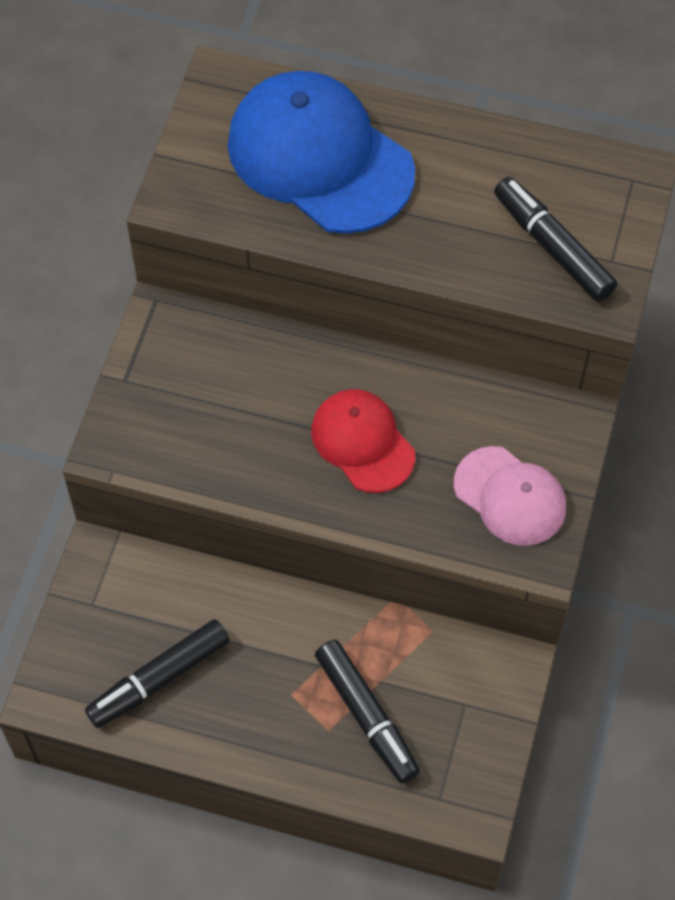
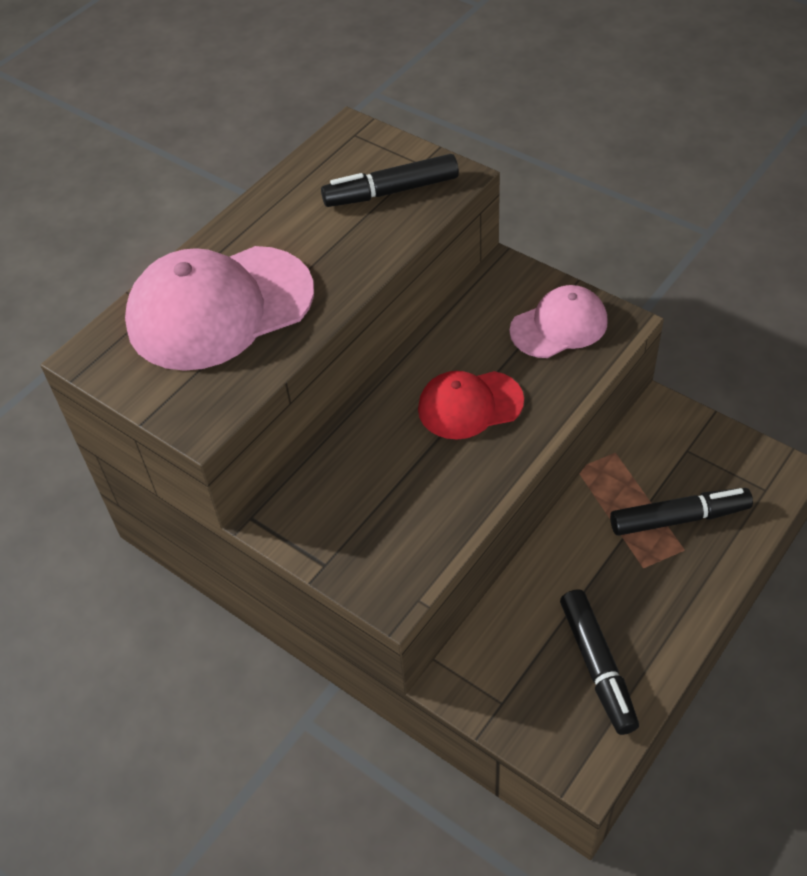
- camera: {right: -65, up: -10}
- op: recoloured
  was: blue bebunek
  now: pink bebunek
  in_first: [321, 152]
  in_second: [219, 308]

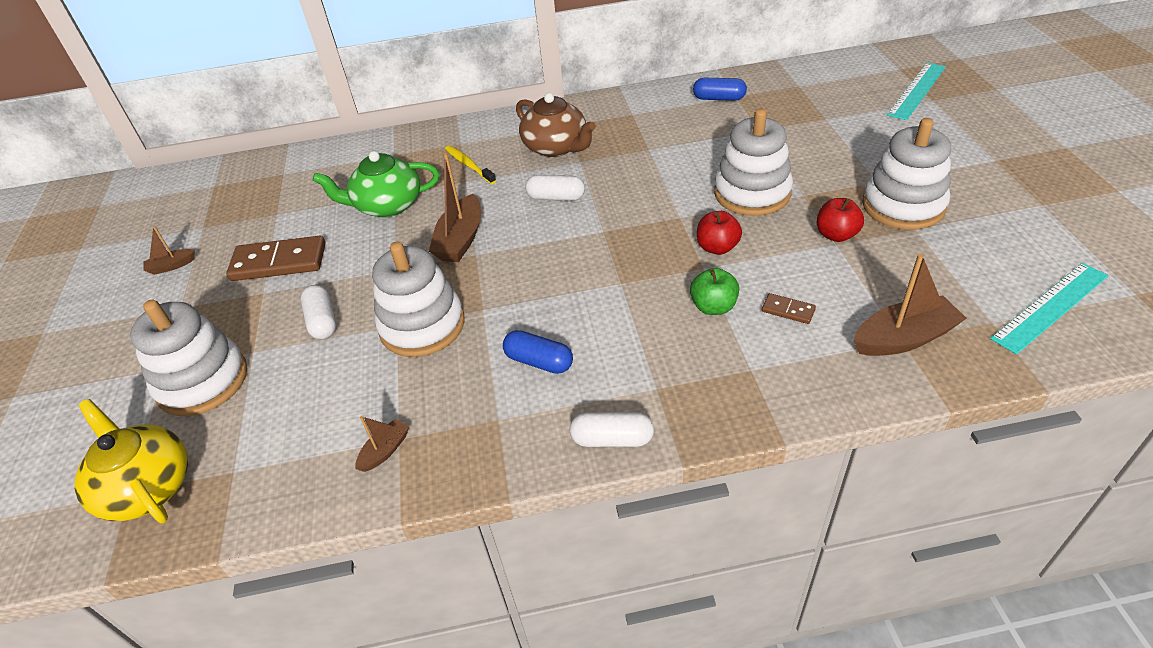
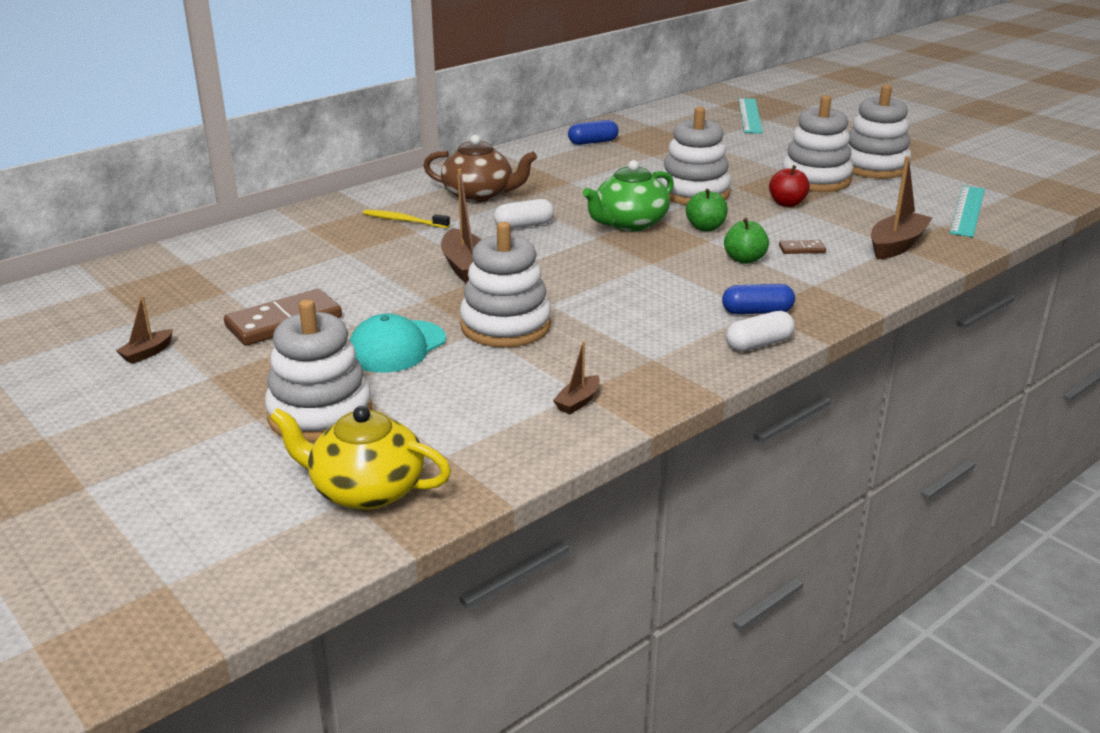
- camera: {right: -35, up: -15}
- op: replaced
  was: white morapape
  now: turquoise bebunek
  in_first: [318, 312]
  in_second: [398, 343]
- op: turned
  was: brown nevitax
  in_first: [382, 444]
  in_second: [576, 377]
  clockwise: -150
- op: moved
  was: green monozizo
  in_first: [376, 184]
  in_second: [628, 195]
- op: recoloured
  was: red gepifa
  now: green gepifa
  in_first: [719, 233]
  in_second: [707, 210]
- op: moved
  was: blue morapape
  in_first: [538, 352]
  in_second: [758, 299]
- op: added
  now: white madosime
  in_second: [880, 131]

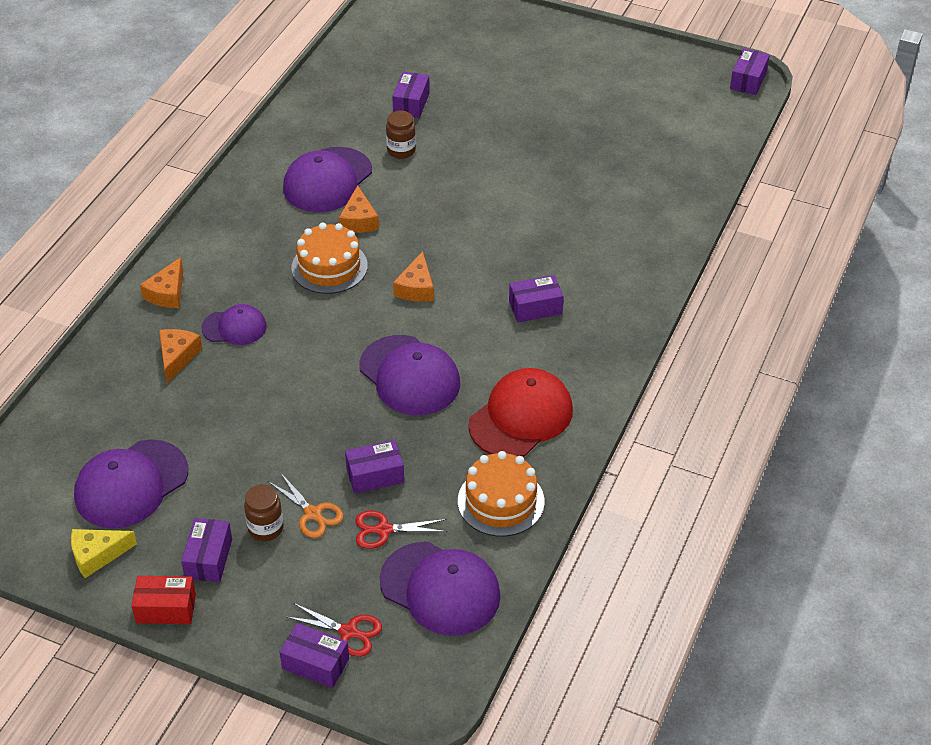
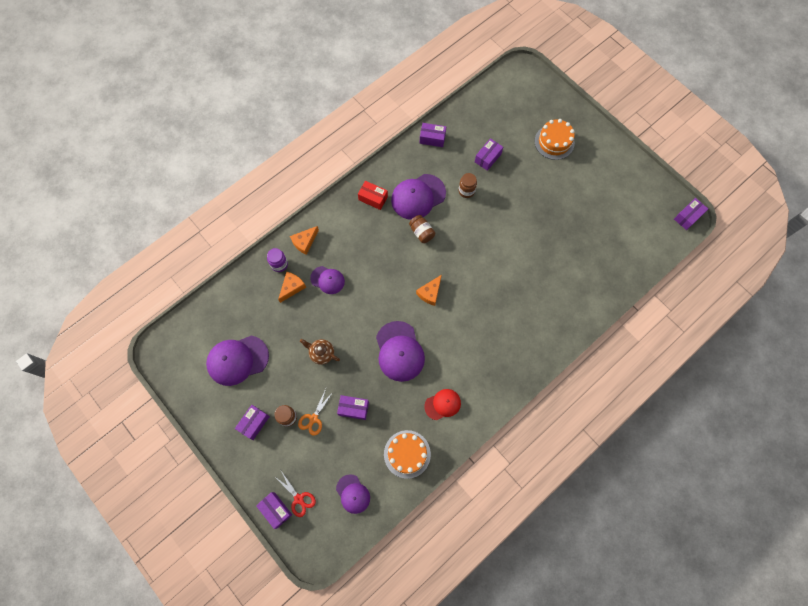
- camera: {right: 25, up: 25}
- op: added
  now: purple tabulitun
  in_second: [277, 260]
- op: turned
  was: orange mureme
  in_first: [306, 505]
  in_second: [315, 412]
  clockwise: 45
- op: added
  now: brown monozizo
  in_second: [320, 352]
- op: resized
  was: purple bebunek
  in_first: [440, 589]
  in_second: [353, 494]
  ratio: 0.59
- op: moved
  was: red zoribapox
  in_first: [163, 600]
  in_second: [373, 195]
- op: replaced
  was: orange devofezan
  now: brown tabulitun
  in_first: [359, 209]
  in_second: [422, 229]
- op: moved
  was: purple zoribapox
  in_first: [536, 298]
  in_second: [433, 135]
- op: resized
  was: red bebunek
  in_first: [520, 412]
  in_second: [442, 404]
  ratio: 0.59
- op: moved
  was: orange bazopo
  in_first: [329, 258]
  in_second: [554, 139]
- op: removed
  was: yellow devofezan
  in_first: [104, 553]
- op: removed
  was: red mureme
  in_first: [401, 529]

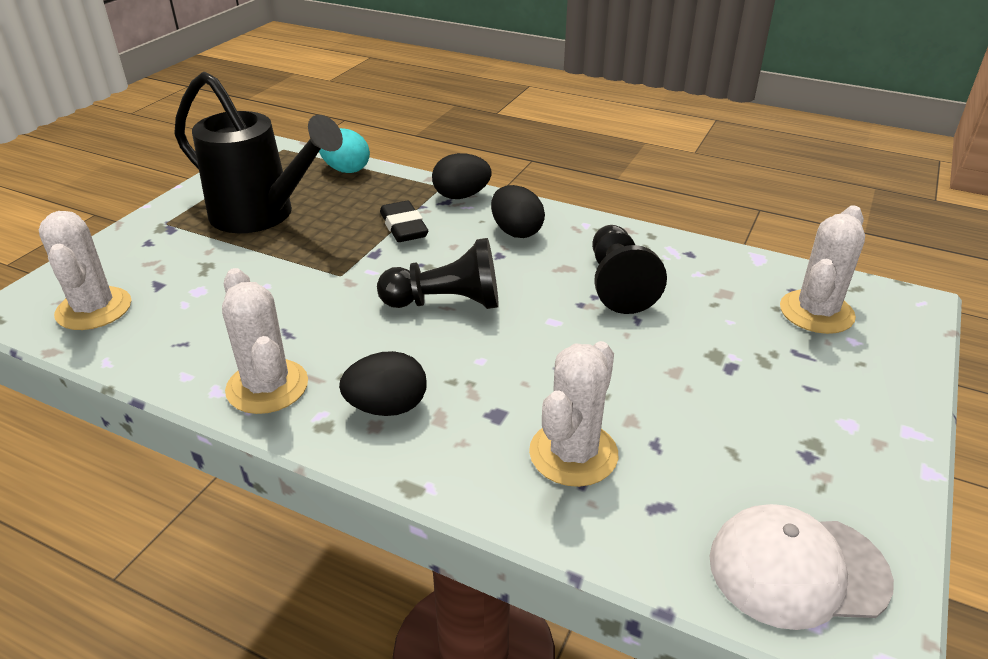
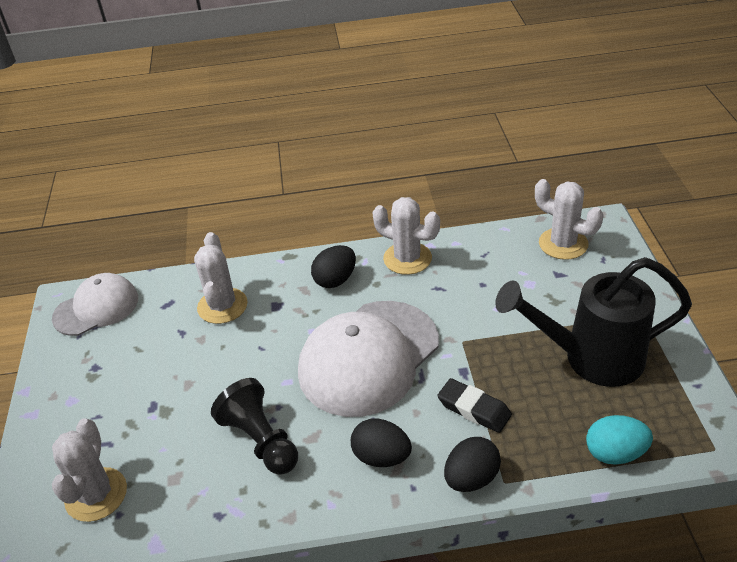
- camera: {right: 150, up: 5}
- op: replaced
  was: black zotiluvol
  now: white bebunek
  in_first: [438, 273]
  in_second: [368, 359]

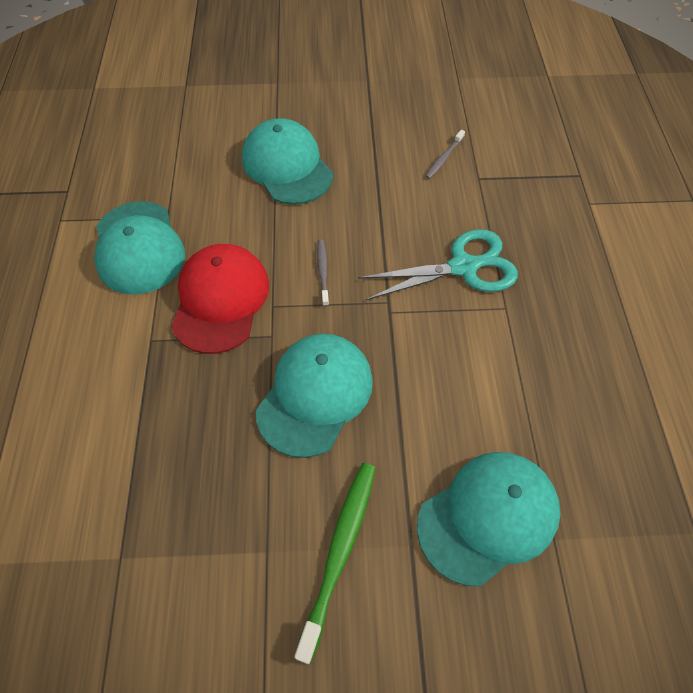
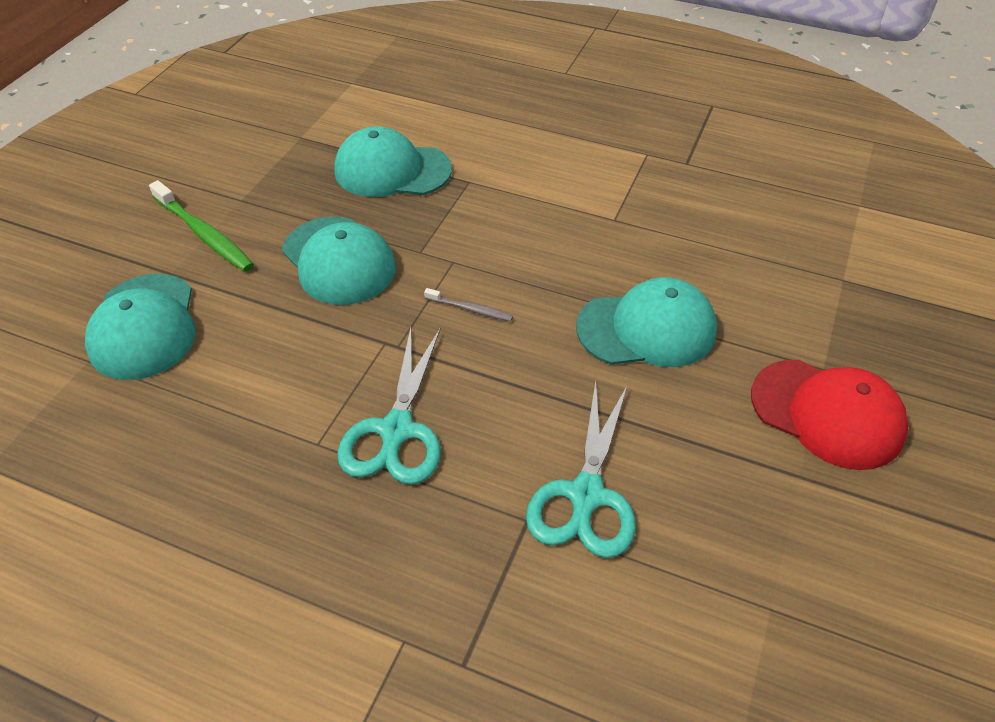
- camera: {right: 115, up: -10}
- op: moved
  was: turquoise bebunek
  in_first: [139, 248]
  in_second: [393, 161]
- op: replaced
  was: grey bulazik
  now: turquoise mureme
  in_first: [445, 154]
  in_second: [581, 469]
- op: moved
  was: red bebunek
  in_first: [220, 299]
  in_second: [829, 415]

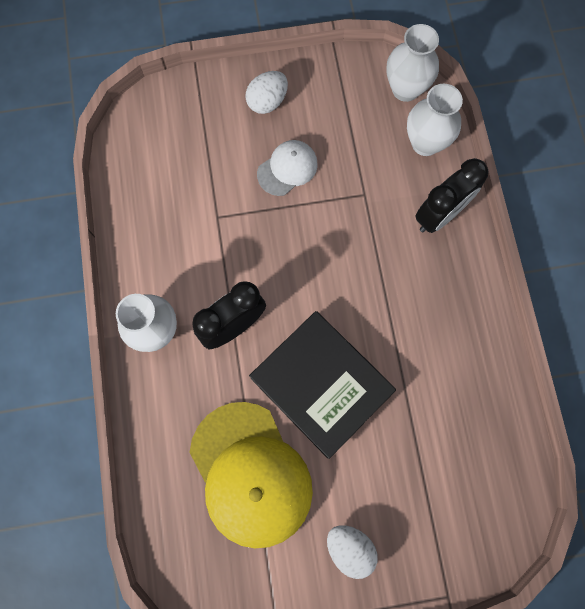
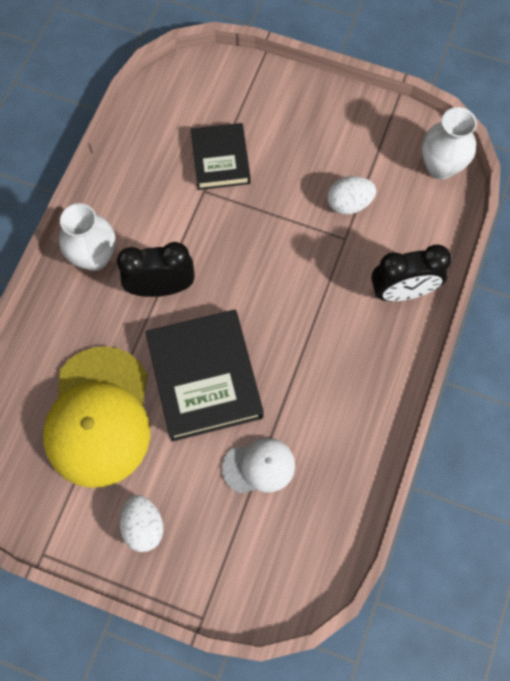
- camera: {right: 30, up: -5}
- op: added
  now: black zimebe
  in_second: [221, 156]
- op: moved
  was: white bebunek
  in_first: [287, 168]
  in_second: [258, 465]
- op: moved
  was: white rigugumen
  in_first: [267, 92]
  in_second: [351, 195]
- op: removed
  was: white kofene
  in_first: [435, 120]

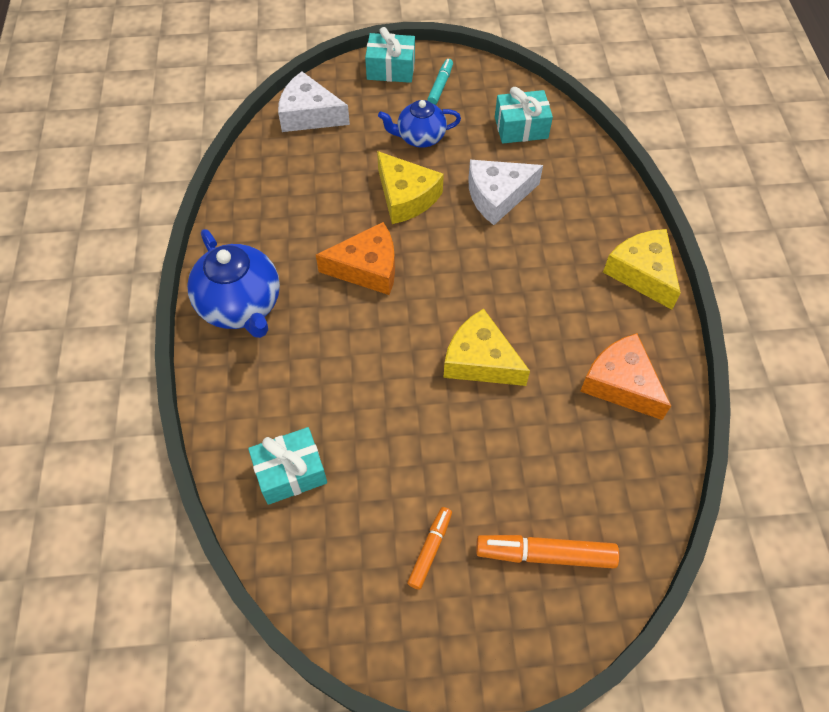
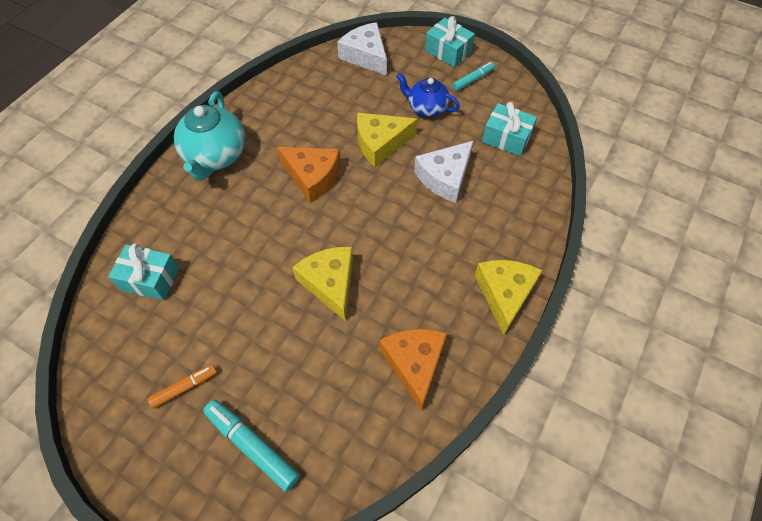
- camera: {right: 35, up: 0}
- op: recoloured
  was: blue monozizo
  now: turquoise monozizo
  in_first: [233, 283]
  in_second: [209, 136]
- op: recoloured
  was: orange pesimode
  now: turquoise pesimode
  in_first: [547, 552]
  in_second: [251, 446]
- op: turned
  was: yellow devofezan
  in_first: [410, 187]
  in_second: [387, 140]
  clockwise: 75
- op: turned
  was: white devofezan
  in_first: [505, 192]
  in_second: [443, 172]
  clockwise: -60

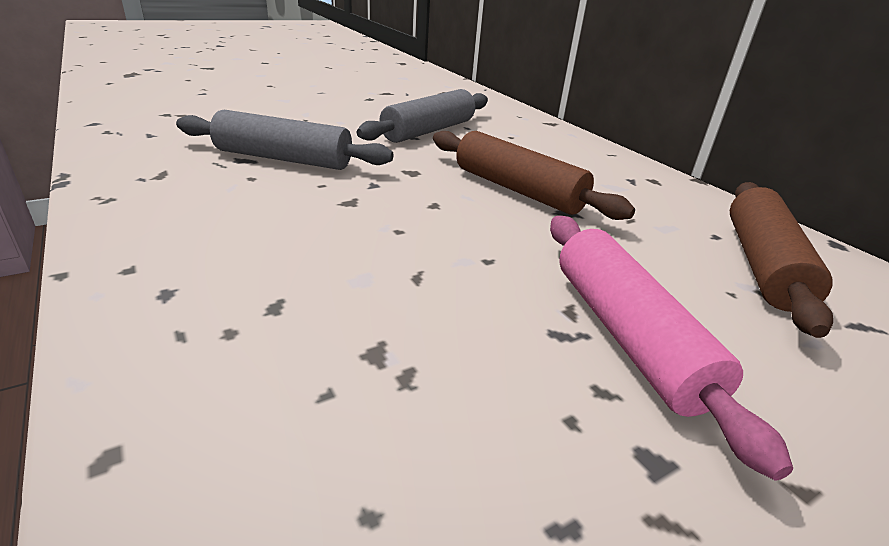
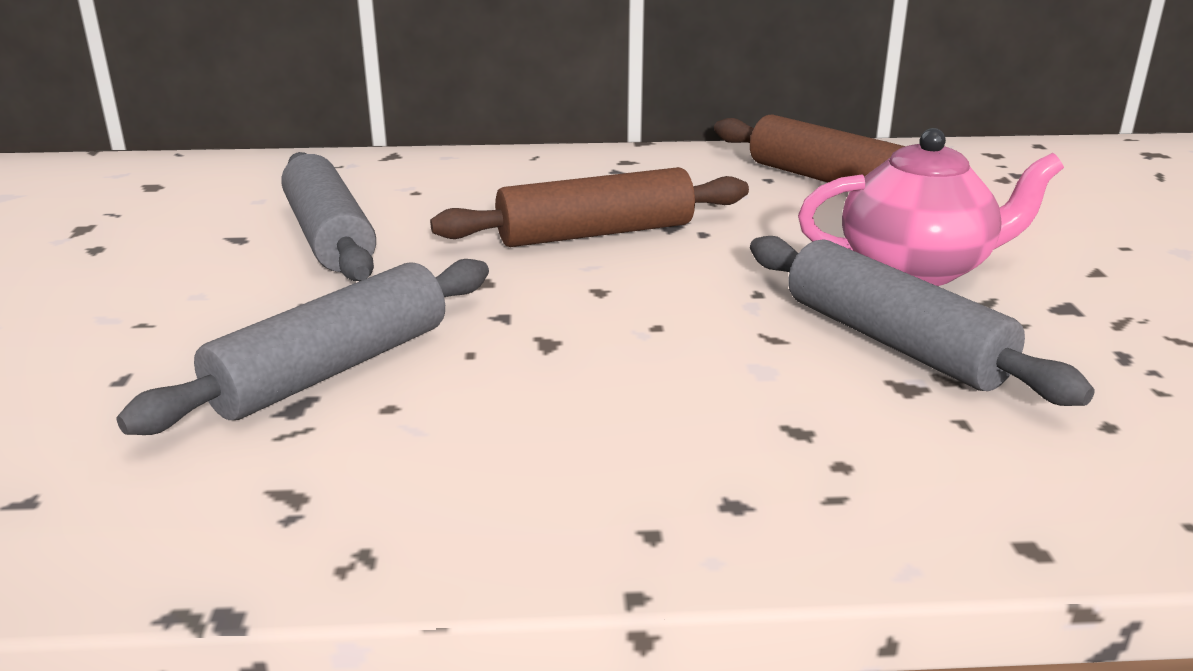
- camera: {right: -60, up: -5}
- op: added
  now: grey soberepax
  in_second: [922, 321]
- op: replaced
  was: pink soberepax
  now: pink monozizo
  in_first: [671, 348]
  in_second: [931, 207]

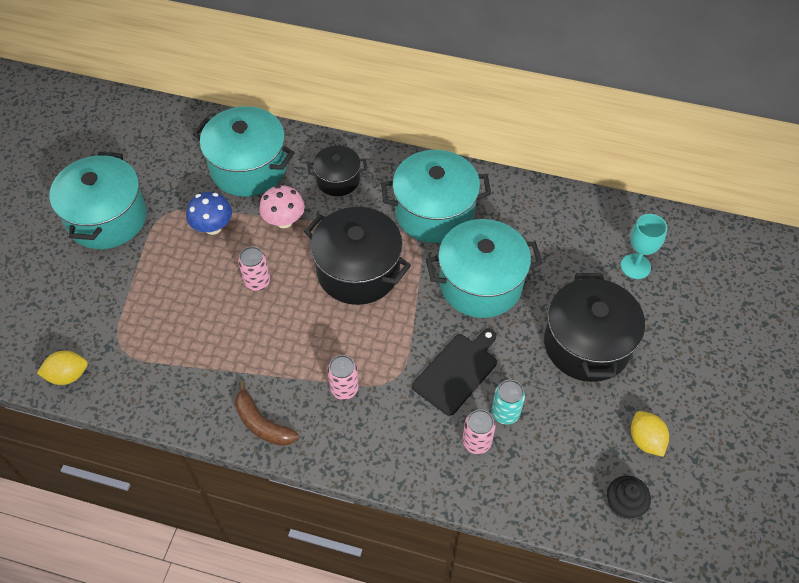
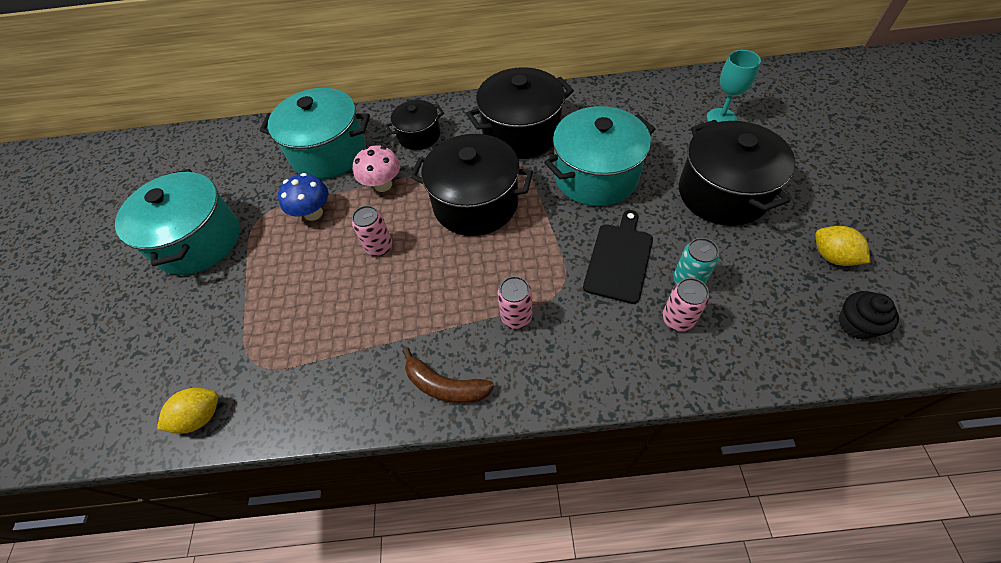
- camera: {right: -15, up: 0}
- op: recoloured
  was: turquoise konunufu
  now: black konunufu
  in_first: [436, 196]
  in_second: [520, 113]

